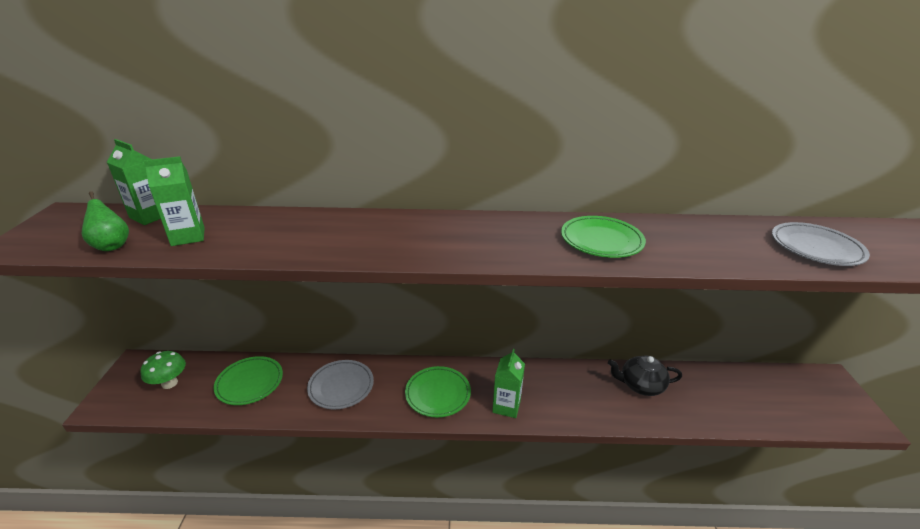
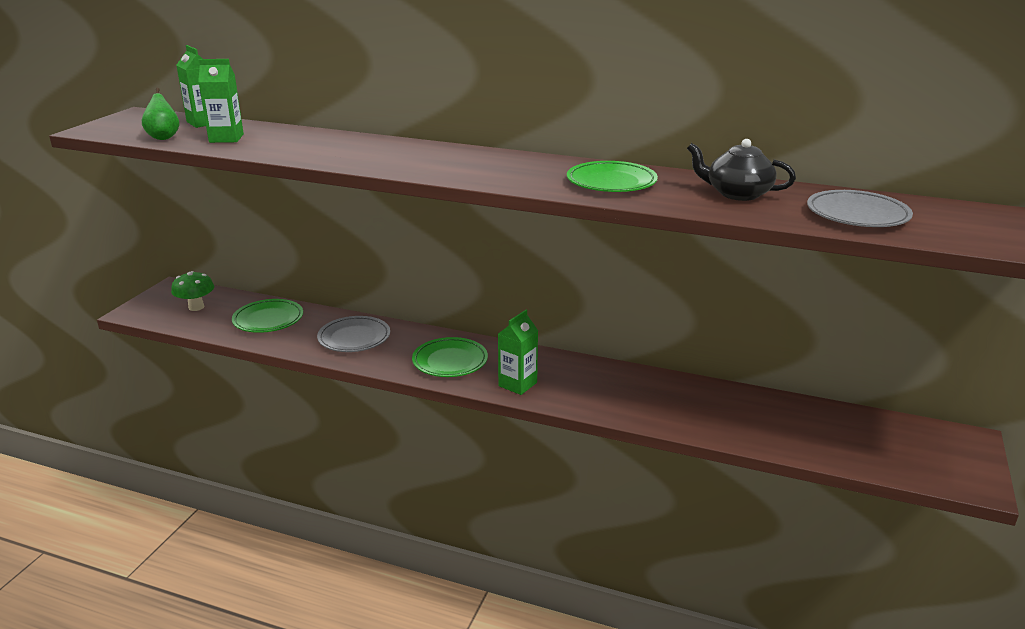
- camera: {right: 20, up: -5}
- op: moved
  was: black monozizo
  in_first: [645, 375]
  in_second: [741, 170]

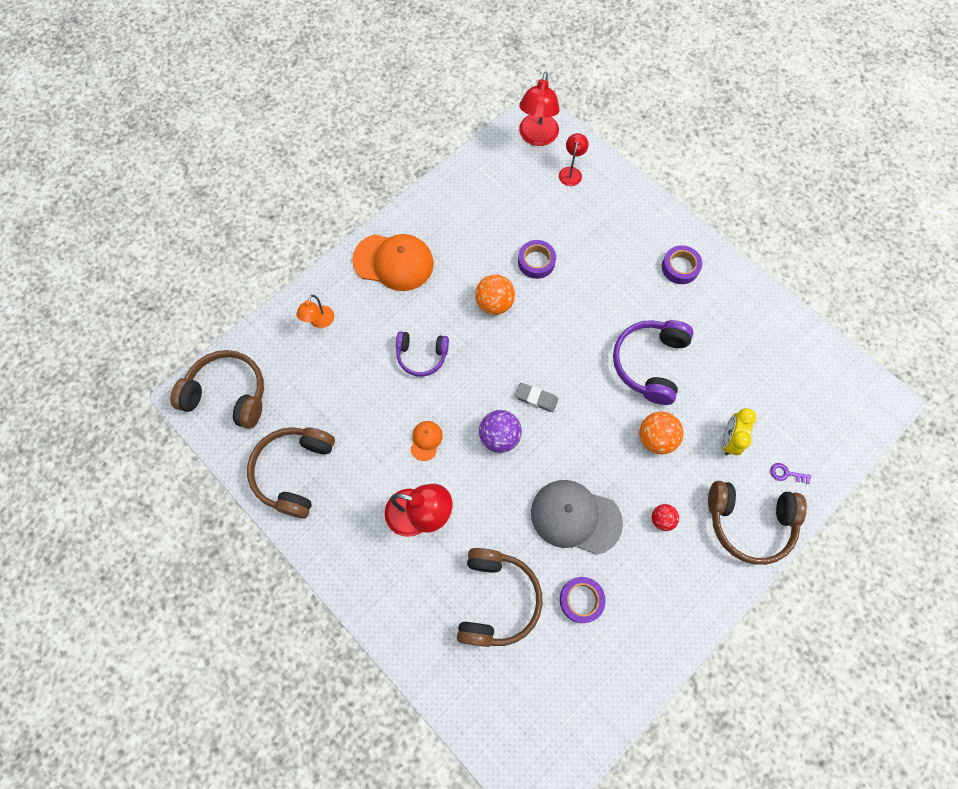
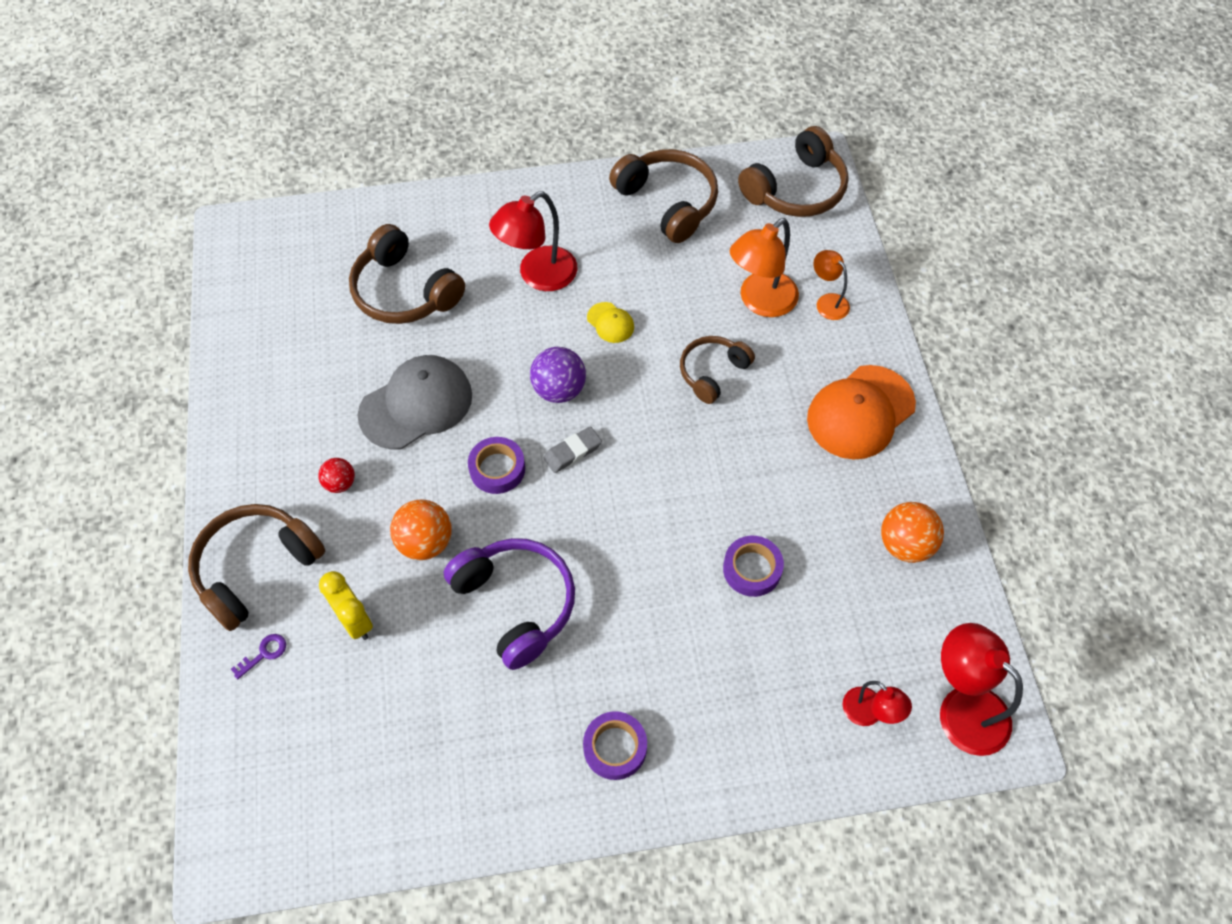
- camera: {right: 125, up: -10}
- op: moved
  was: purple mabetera
  in_first: [583, 600]
  in_second: [496, 465]
- op: recoloured
  was: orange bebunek
  now: yellow bebunek
  in_first: [426, 441]
  in_second: [610, 322]
- op: recoloured
  was: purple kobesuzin
  now: brown kobesuzin
  in_first: [422, 354]
  in_second: [717, 370]
- op: added
  now: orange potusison
  in_second: [764, 267]
- op: moved
  was: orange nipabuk
  in_first: [495, 294]
  in_second: [912, 532]

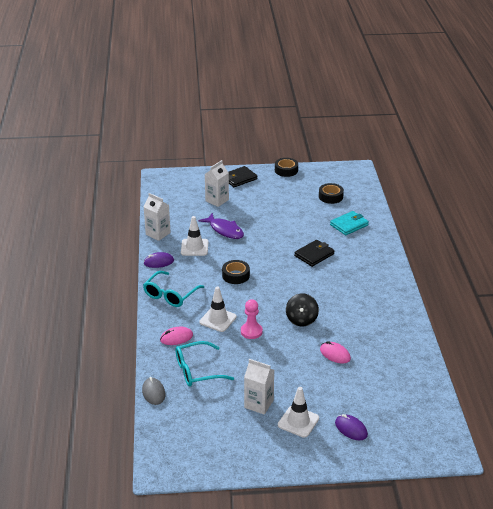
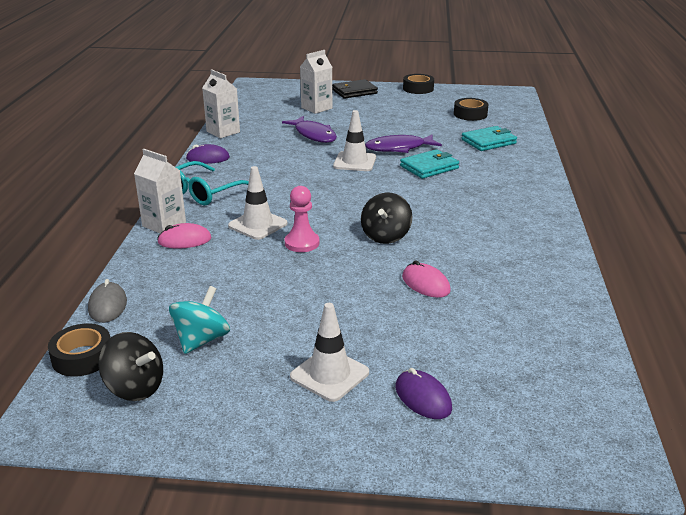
- camera: {right: 10, up: -5}
- op: moved
  was: black mabetera
  in_first: [236, 272]
  in_second: [79, 350]
- op: added
  now: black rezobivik
  in_second: [130, 366]
- op: moved
  was: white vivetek
  in_first: [259, 387]
  in_second: [160, 191]
- op: added
  now: turquoise rezobivik
  in_second: [199, 320]
- op: moved
  was: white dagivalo
  in_first: [194, 236]
  in_second: [354, 140]
- op: added
  now: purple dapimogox
  in_second: [403, 143]
- op: recoloured
  was: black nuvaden
  now: turquoise nuvaden
  in_first: [314, 253]
  in_second: [429, 164]
- op: removed
  was: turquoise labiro
  in_first: [204, 364]

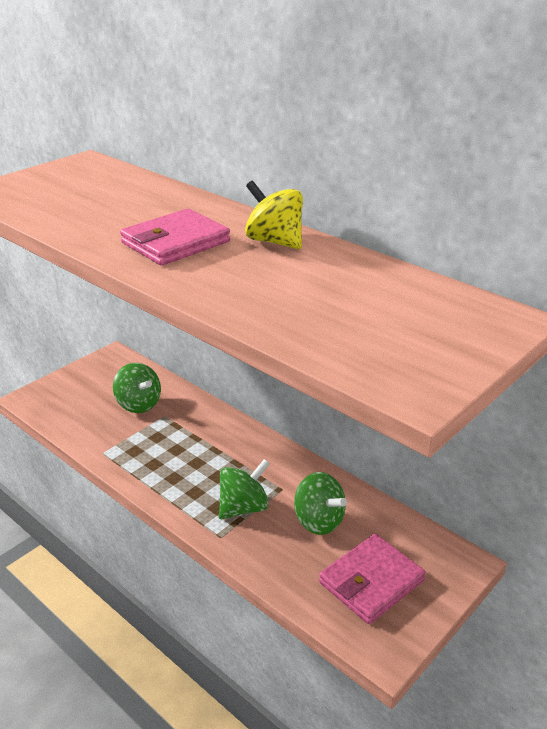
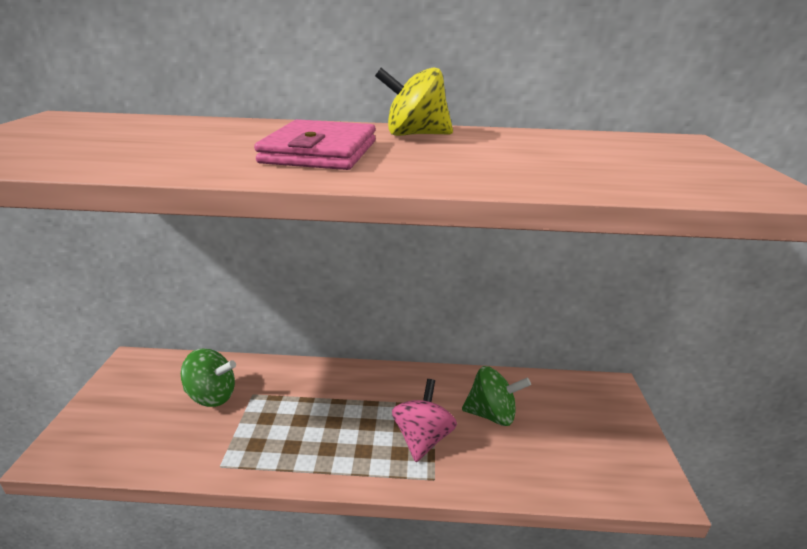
- camera: {right: -40, up: -5}
- op: recoloured
  was: green rezobivik
  now: pink rezobivik
  in_first: [244, 489]
  in_second: [424, 420]
- op: removed
  was: pink nuvaden
  in_first: [372, 579]

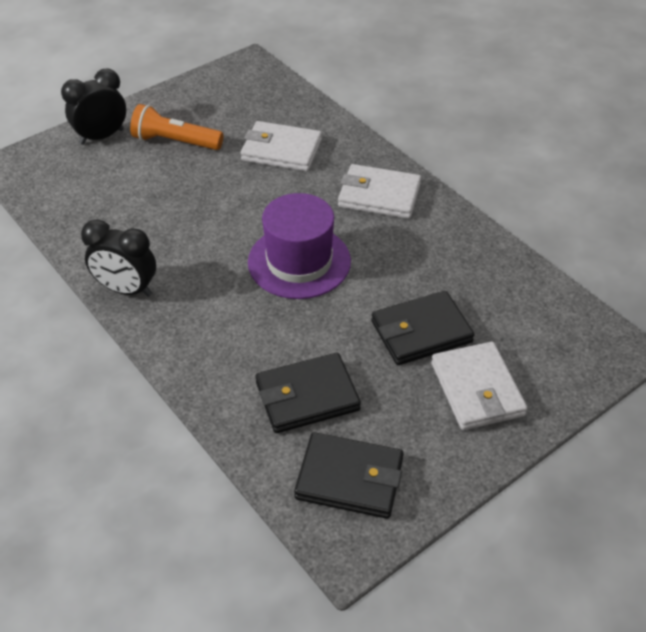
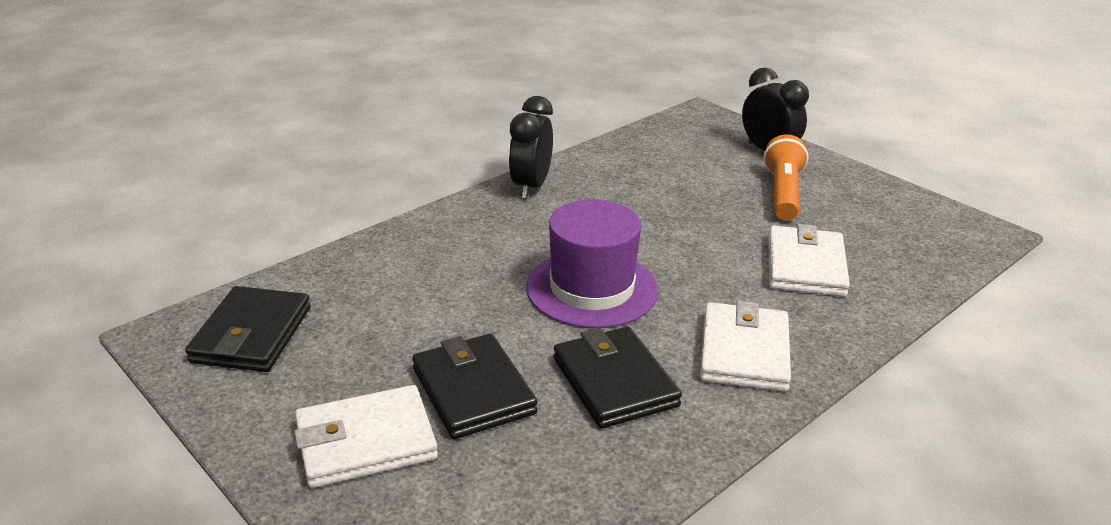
- camera: {right: 85, up: -15}
- op: moved
  was: black nuvaden
  in_first: [308, 393]
  in_second: [617, 378]

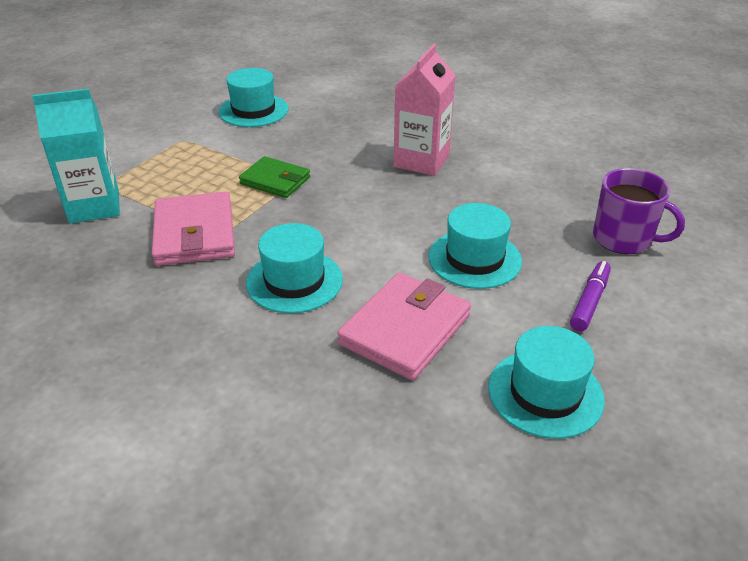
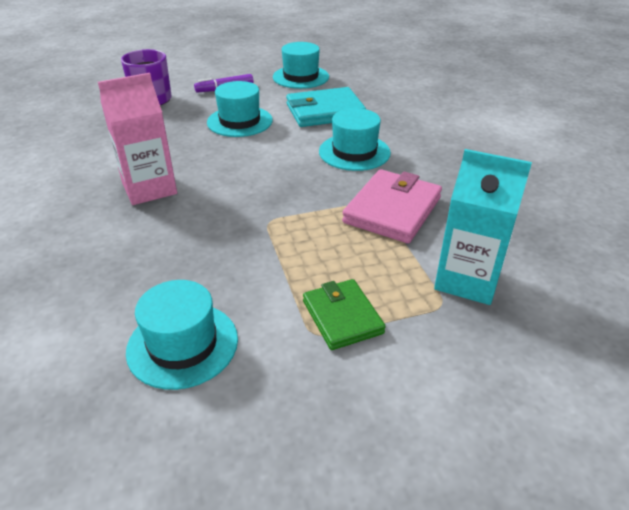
- camera: {right: -140, up: 0}
- op: recoloured
  was: pink nuvaden
  now: turquoise nuvaden
  in_first: [404, 326]
  in_second: [326, 107]
- op: moved
  was: green nuvaden
  in_first: [274, 177]
  in_second: [344, 314]

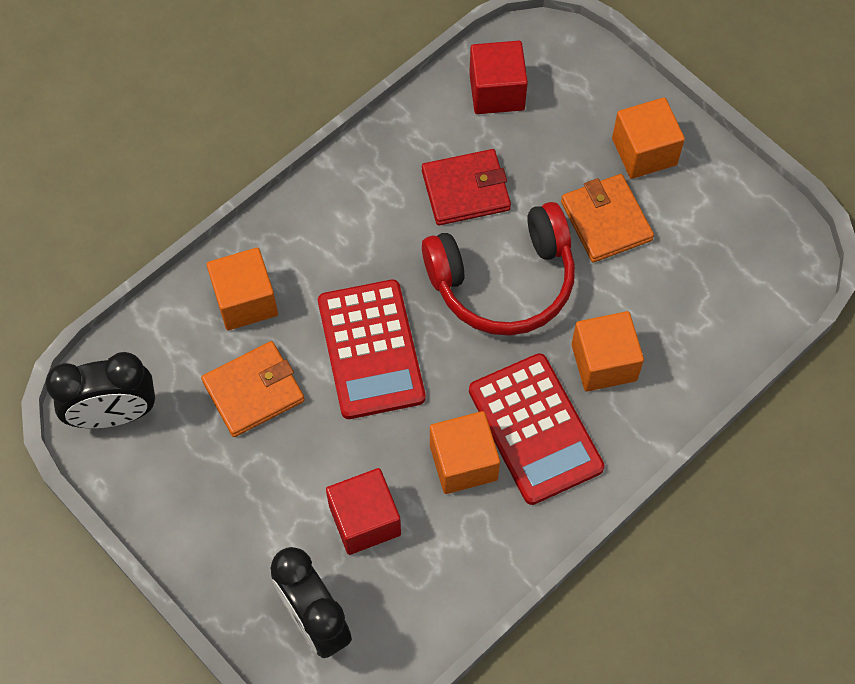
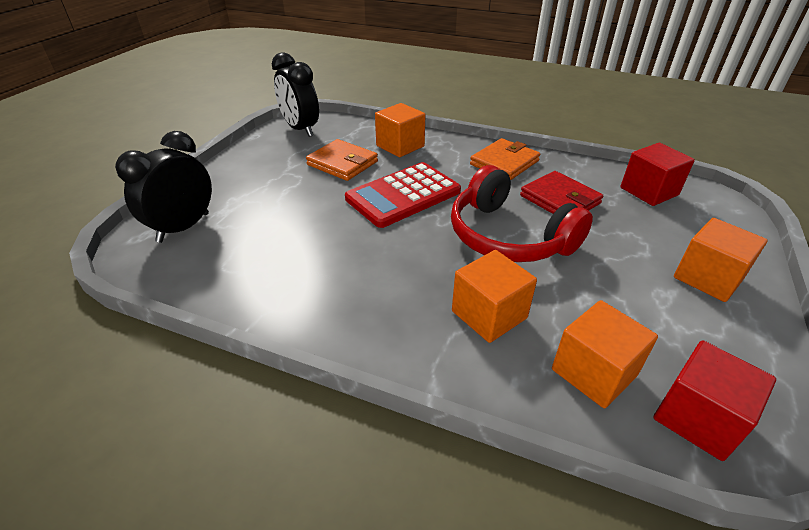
- camera: {right: 65, up: -25}
- op: moved
  was: orange nuvaden
  in_first: [607, 218]
  in_second: [505, 159]
- op: moved
  was: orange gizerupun
  in_first: [465, 452]
  in_second: [605, 354]
- op: moved
  was: red gizerupun
  in_first: [363, 511]
  in_second: [714, 400]
- op: removed
  was: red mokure
  in_first: [536, 429]

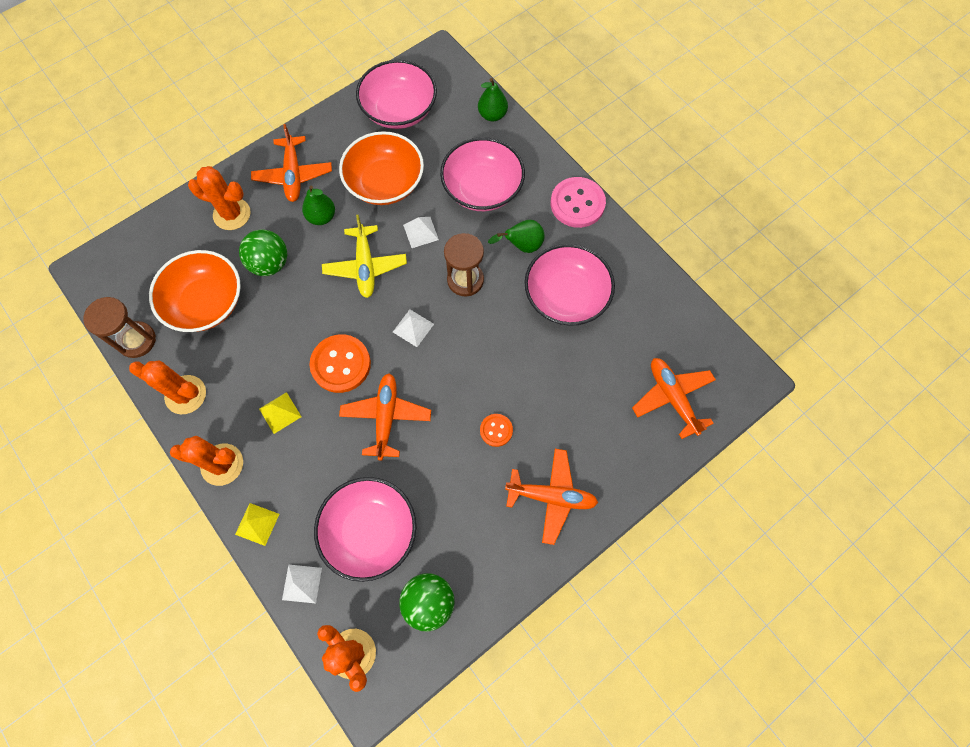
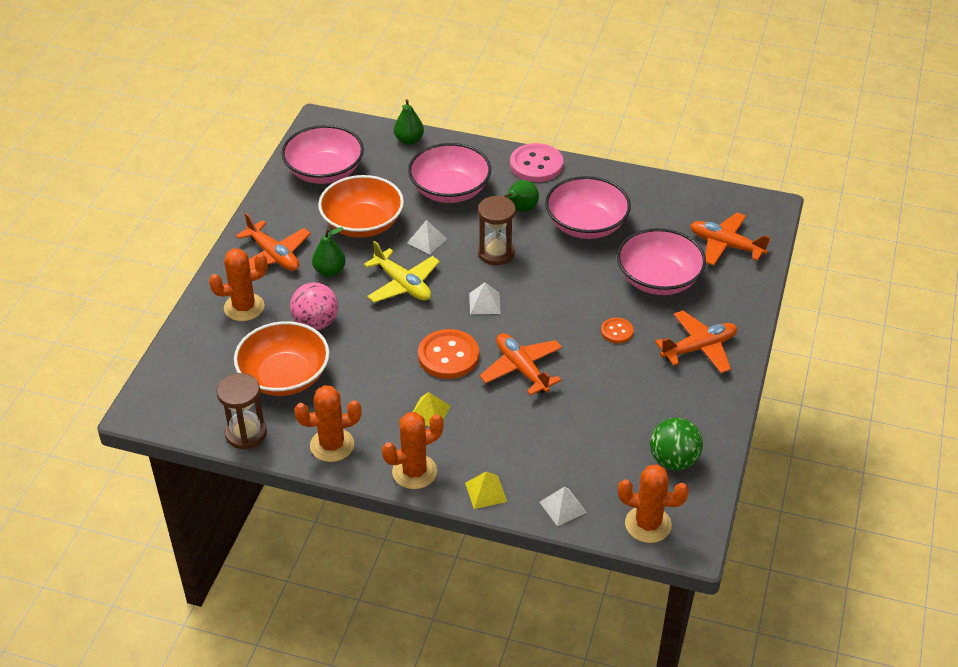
- camera: {right: -35, up: -25}
- op: recoloured
  was: green nipabuk
  now: pink nipabuk
  in_first: [263, 253]
  in_second: [314, 306]
- op: moved
  was: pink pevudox
  in_first: [365, 529]
  in_second: [661, 261]

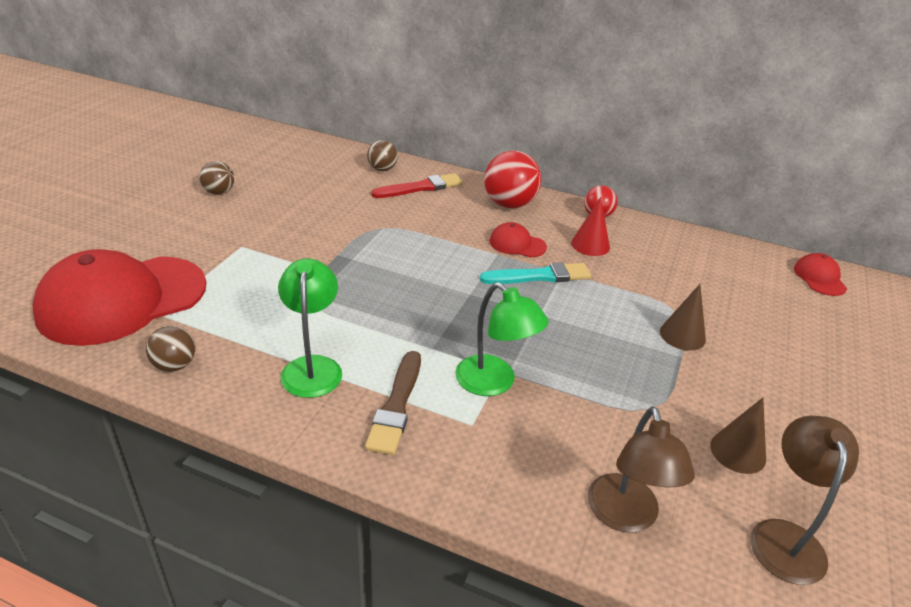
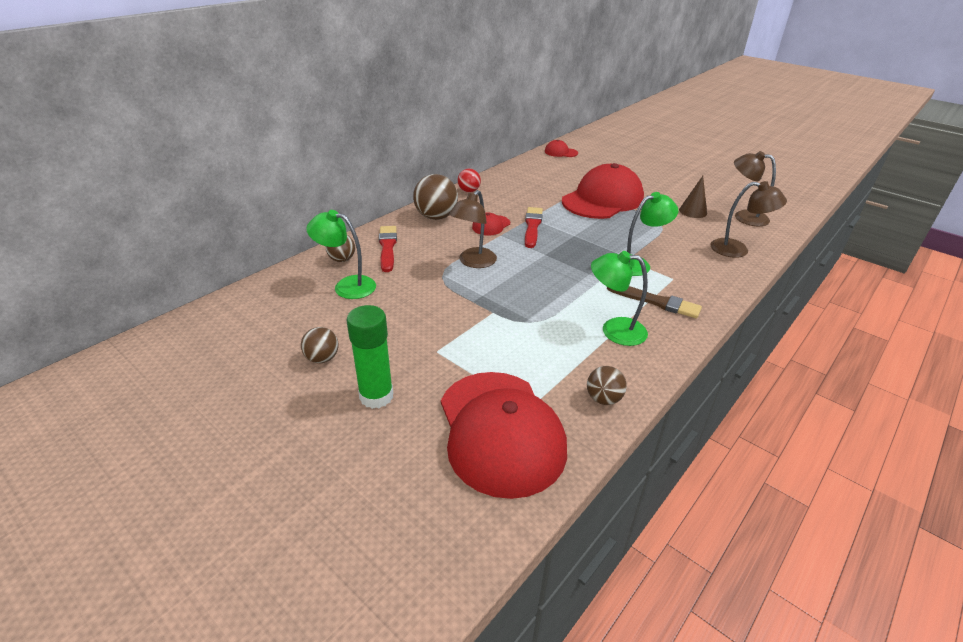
- camera: {right: -70, up: 0}
- op: added
  now: green potusison
  in_second: [341, 254]
- op: added
  now: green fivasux
  in_second: [370, 357]
- op: recoloured
  was: red nipabuk
  now: brown nipabuk
  in_first: [513, 179]
  in_second: [435, 197]
- op: added
  now: brown potusison
  in_second: [473, 229]
- op: recoloured
  was: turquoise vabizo
  now: red vabizo
  in_first: [535, 273]
  in_second: [534, 227]
- op: replaced
  was: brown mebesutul
  now: red bebunek
  in_first: [683, 317]
  in_second: [603, 191]
- op: removed
  was: red mebesutul
  in_first: [590, 226]

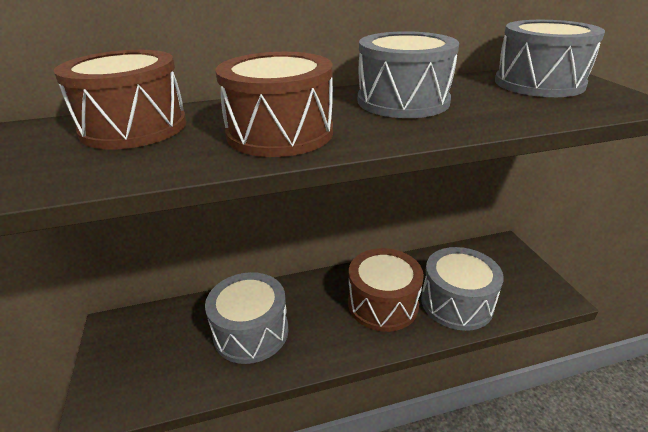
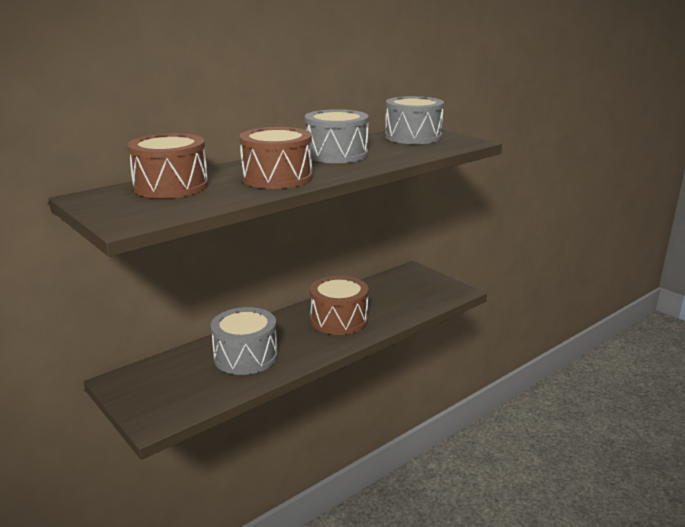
- camera: {right: -25, up: -10}
- op: removed
  was: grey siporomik
  in_first: [462, 289]

